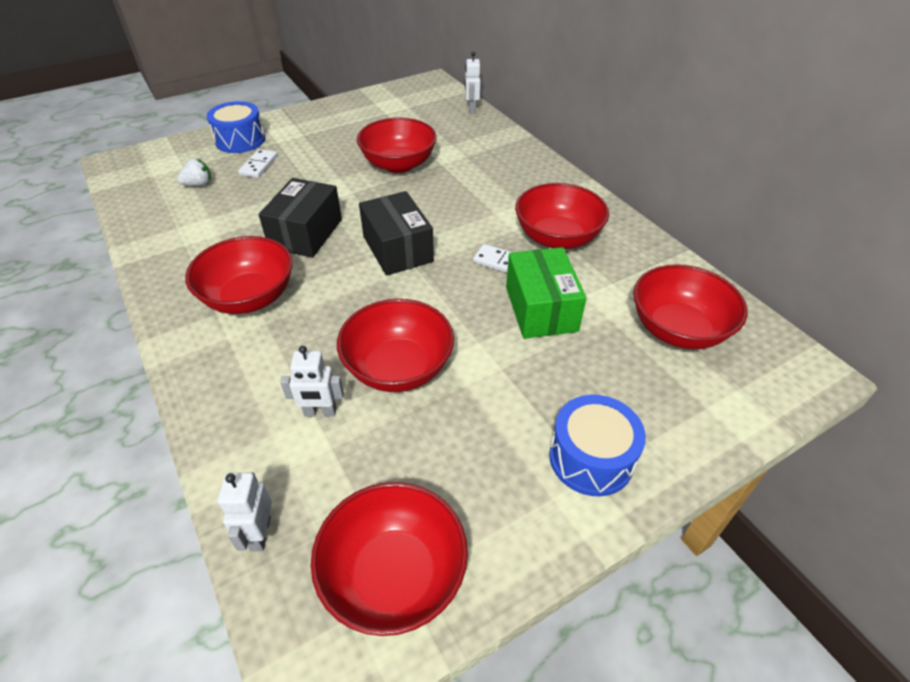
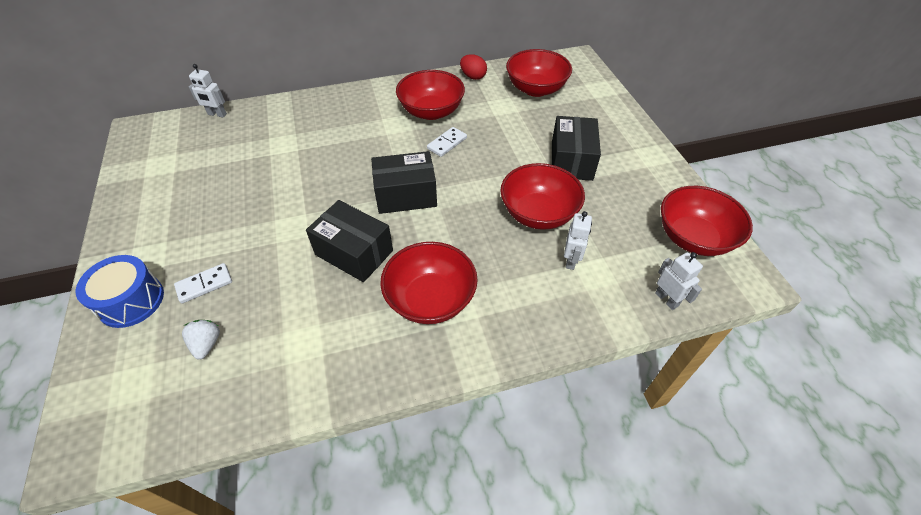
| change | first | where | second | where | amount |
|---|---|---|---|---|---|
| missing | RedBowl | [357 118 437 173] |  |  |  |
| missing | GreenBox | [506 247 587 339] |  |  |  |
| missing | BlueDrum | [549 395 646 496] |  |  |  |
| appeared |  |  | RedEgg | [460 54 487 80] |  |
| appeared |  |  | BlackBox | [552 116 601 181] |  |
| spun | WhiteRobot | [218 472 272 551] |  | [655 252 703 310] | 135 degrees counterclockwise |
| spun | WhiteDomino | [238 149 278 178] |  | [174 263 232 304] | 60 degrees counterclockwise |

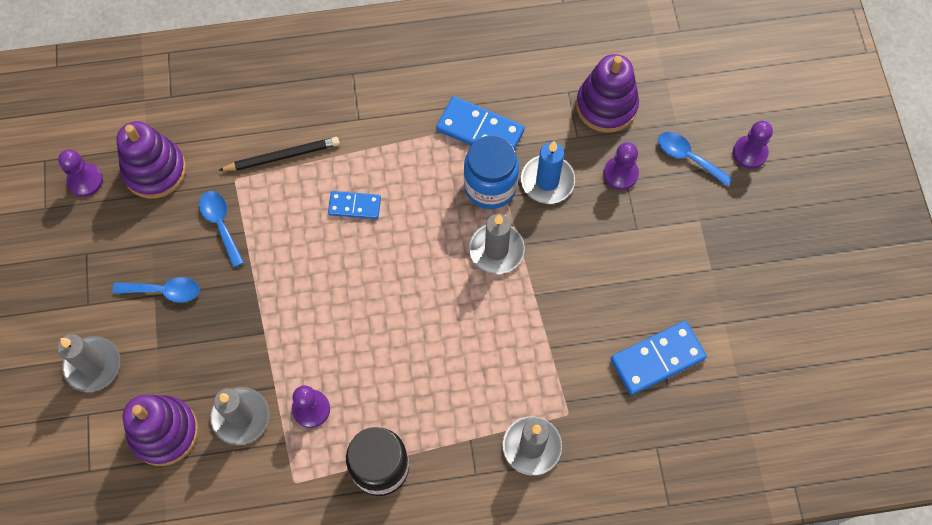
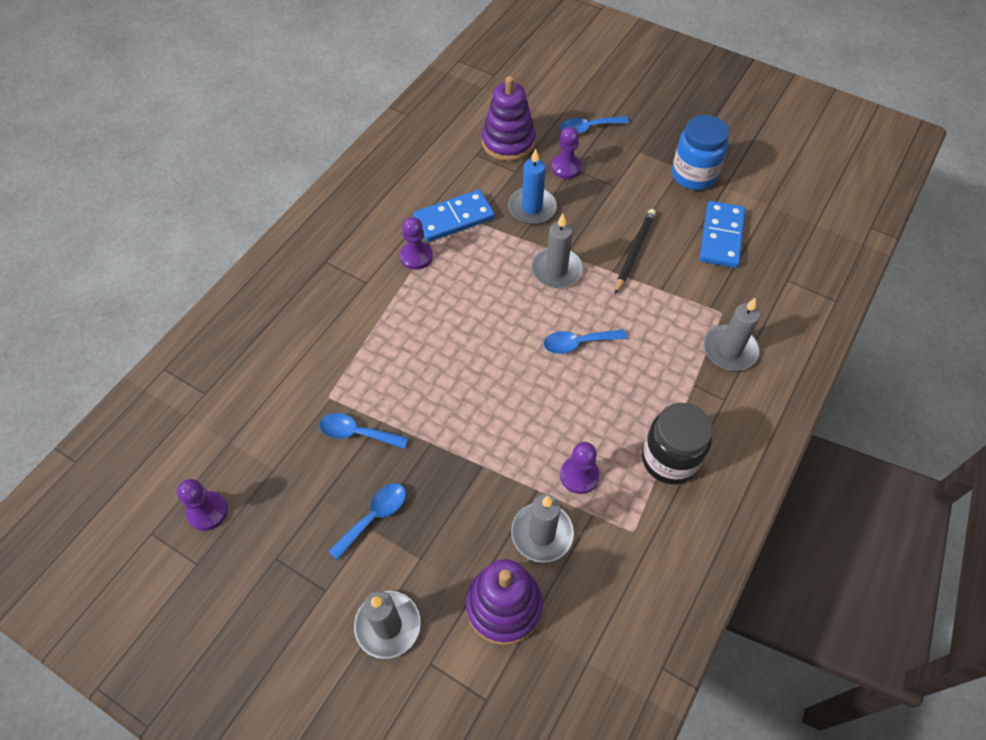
| change | first | where | second | where | amount |
|---|---|---|---|---|---|
| missing | PurpleStackingToy | [116 121 186 199] |  |  |  |
| missing | BlueDomino | [328 191 381 219] |  |  |  |
| appeared |  |  | BlueSpoon | [544 329 627 354] |  |
| relocated | BlackPencil | [218 137 340 171] |  | [615 209 656 294] |  |
| relocated | BlueJar | [464 135 519 209] |  | [672 115 729 190] |  |
| relocated | PurplePawn | [733 121 773 169] |  | [400 217 433 270] |  |

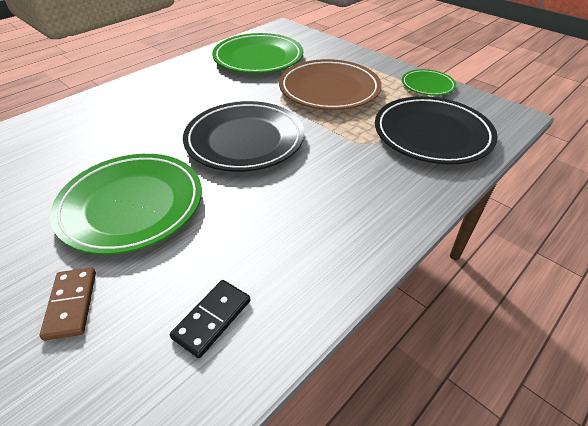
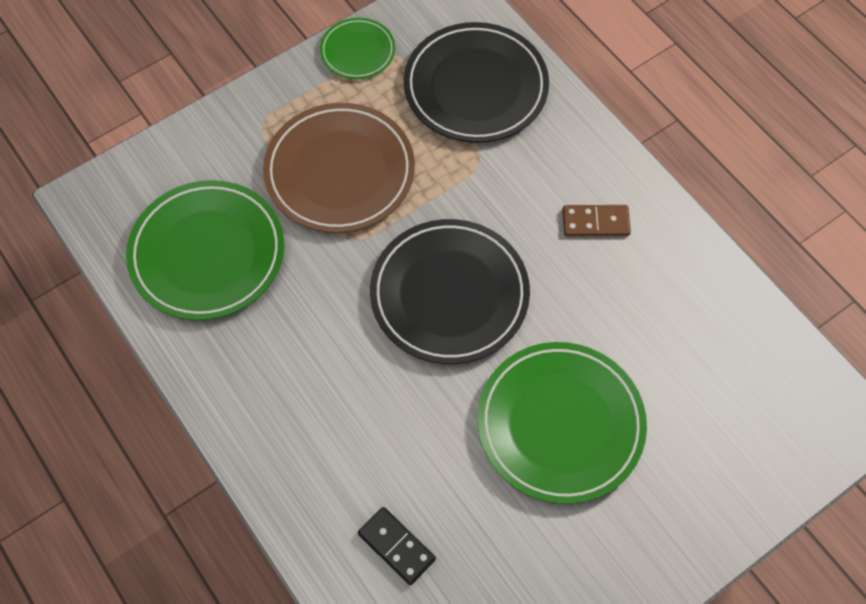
| change | first | where | second | where | amount |
|---|---|---|---|---|---|
| relocated | BrownDomino | [39 268 96 341] |  | [562 205 631 236] |  |
| relocated | BlackDomino | [170 280 250 358] |  | [358 507 436 585] |  |

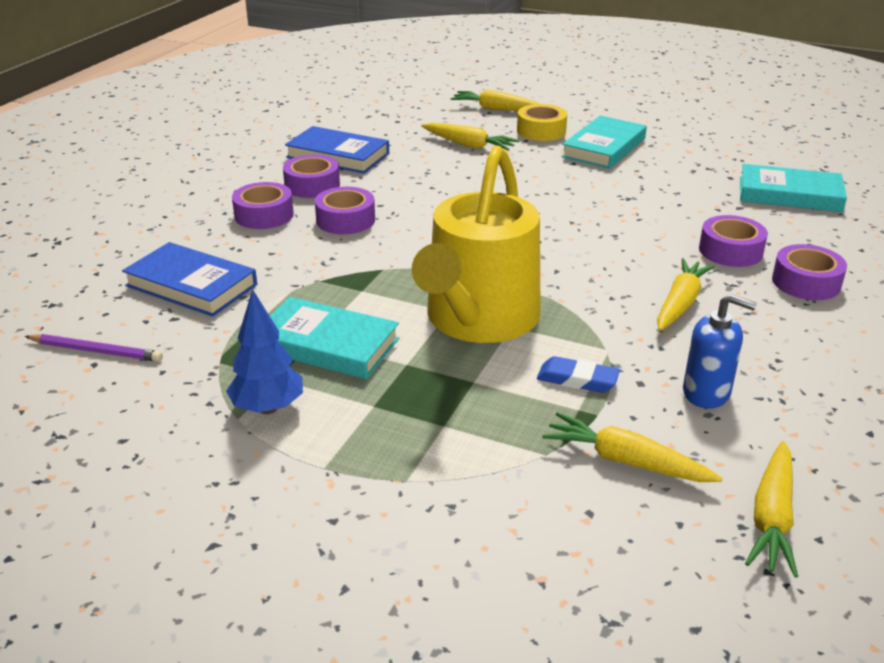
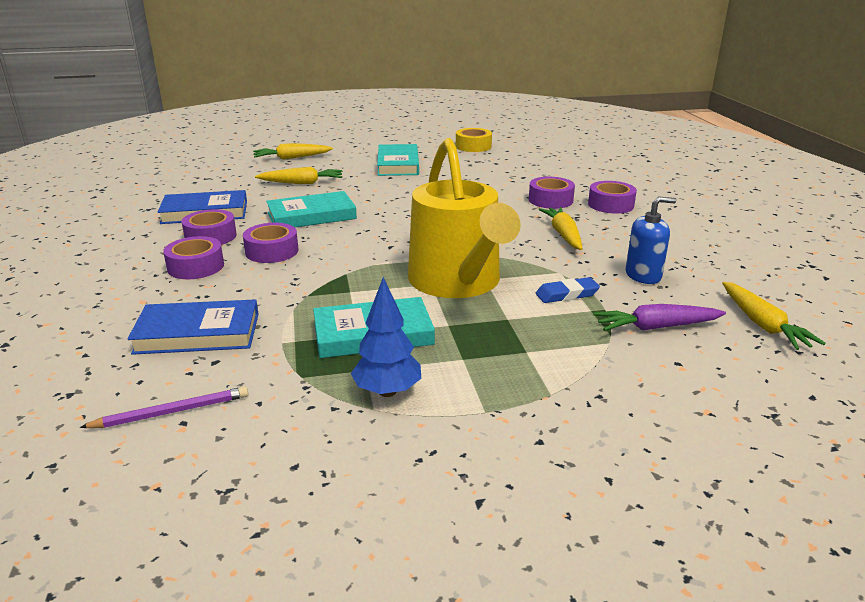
| change | first | where | second | where | amount |
|---|---|---|---|---|---|
| relocated | YellowTape | [517 104 567 141] |  | [456 128 492 152] |  |
| relocated | TurquoiseBook | [740 164 847 212] |  | [266 191 357 227] |  |
| colour | YellowCarrot | [542 412 723 482] | PurpleCarrot | [594 304 726 331] |  |

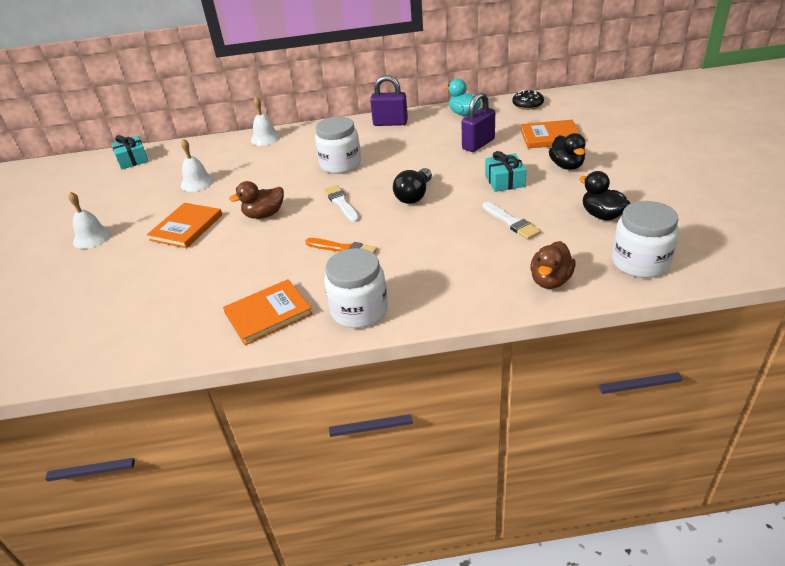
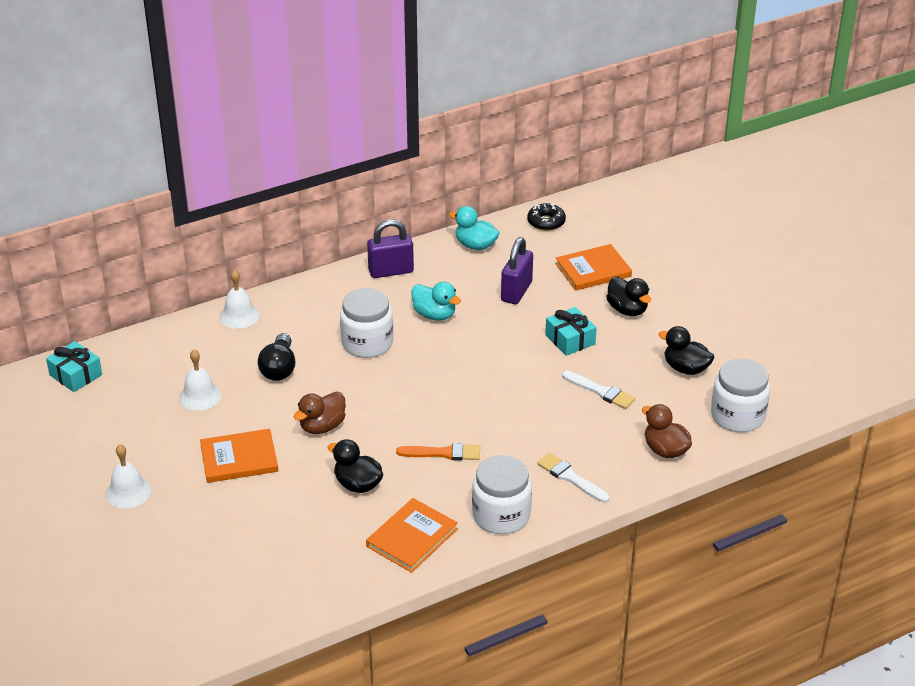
| change | first | where | second | where | amount |
|---|---|---|---|---|---|
| appeared |  |  | BlackDuck | [328 439 383 493] |  |
| appeared |  |  | TurquoiseDuck | [411 282 461 320] |  |
| relocated | WhiteBrush | [324 185 359 222] |  | [537 453 609 503] |  |
| relocated | BlackLightBulb | [393 168 432 204] |  | [258 333 296 381] |  |
| spun | OrangeBook | [147 203 222 248] |  | [200 429 278 483] | 75 degrees clockwise |
| spun | BrownDuck | [530 241 576 289] |  | [642 404 692 458] | 135 degrees clockwise |

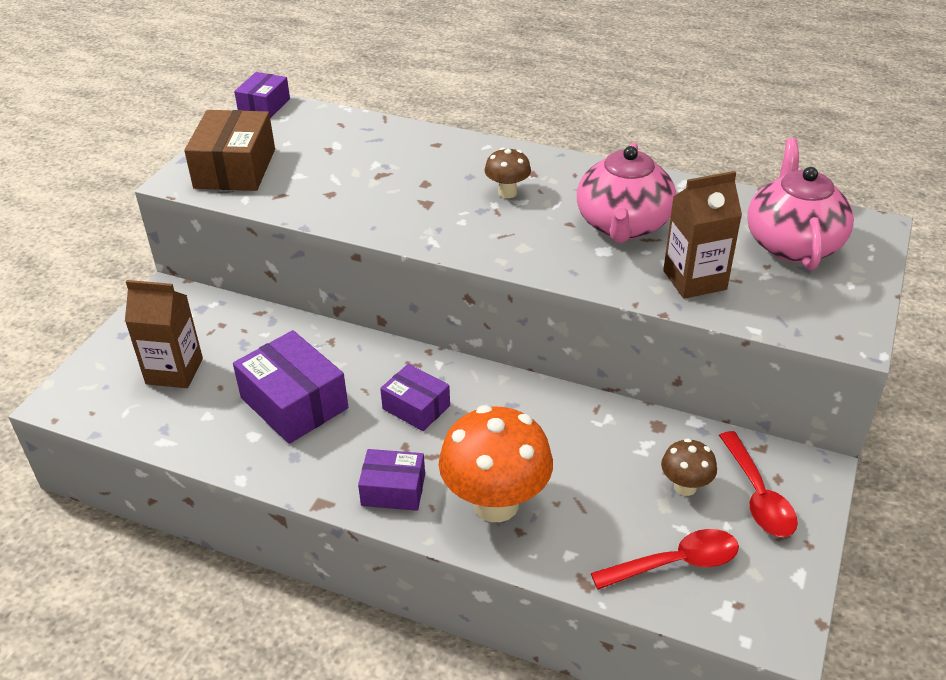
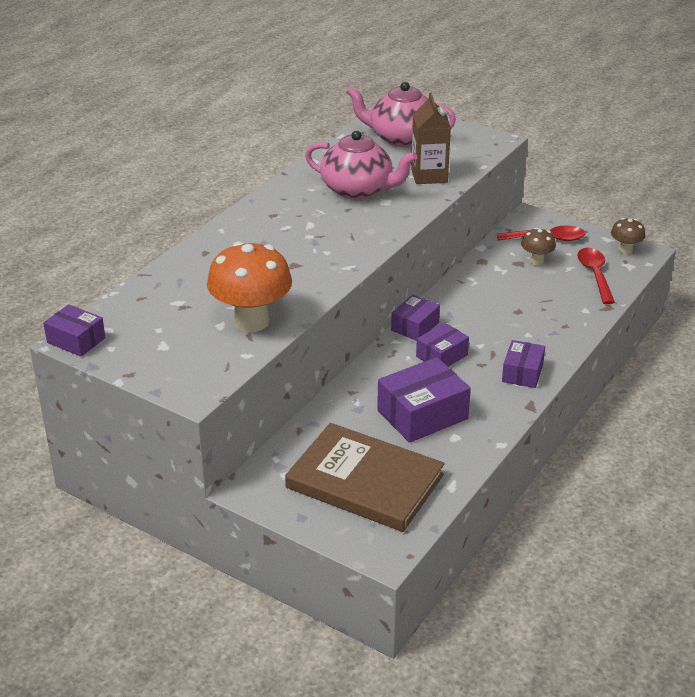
| change | first | where | second | where | amount |
|---|---|---|---|---|---|
| missing | BrownBox | [184 110 275 191] |  |  |  |
| appeared |  |  | PurpleBox | [391 295 440 341] |  |
| relocated | OrangeMushroom | [439 405 553 522] |  | [207 241 292 332] |  |
| relocated | BrownMushroom | [484 147 531 198] |  | [611 218 645 255] |  |
| exchanged | BrownCarton | [125 280 203 388] | BrownBook | [285 423 445 532] |  |

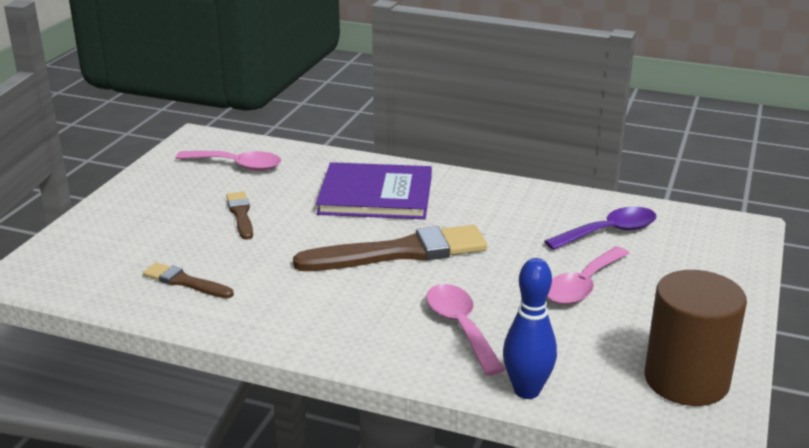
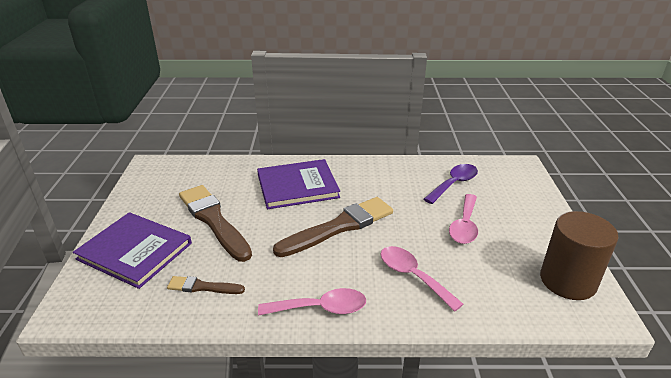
| change | first | where | second | where | amount |
|---|---|---|---|---|---|
| missing | BlueBowlingPin | [503 258 557 399] |  |  |  |
| appeared |  |  | PurpleBook | [73 212 192 289] |  |
| relocated | PinkSpoon | [176 151 281 171] |  | [258 288 366 316] |  |
| size | BrownBrush | [226 192 253 240] |  | [179 185 252 262] | x1.98 |

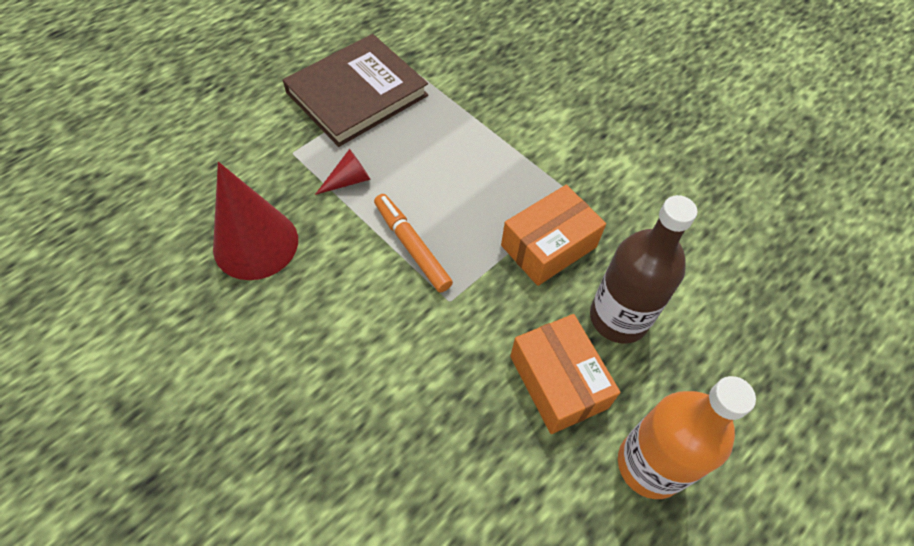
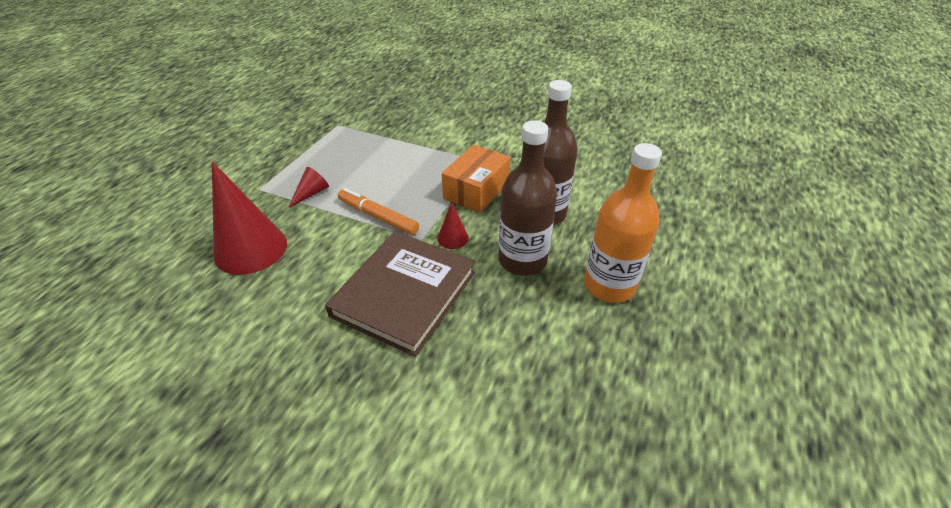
| change | first | where | second | where | amount |
|---|---|---|---|---|---|
| appeared |  |  | RedCone | [438 202 469 249] |  |
| relocated | BrownBook | [283 34 428 147] |  | [325 231 475 357] |  |
| exchanged | OrangeBox | [510 314 620 434] | BrownBottle | [498 120 557 276] |  |

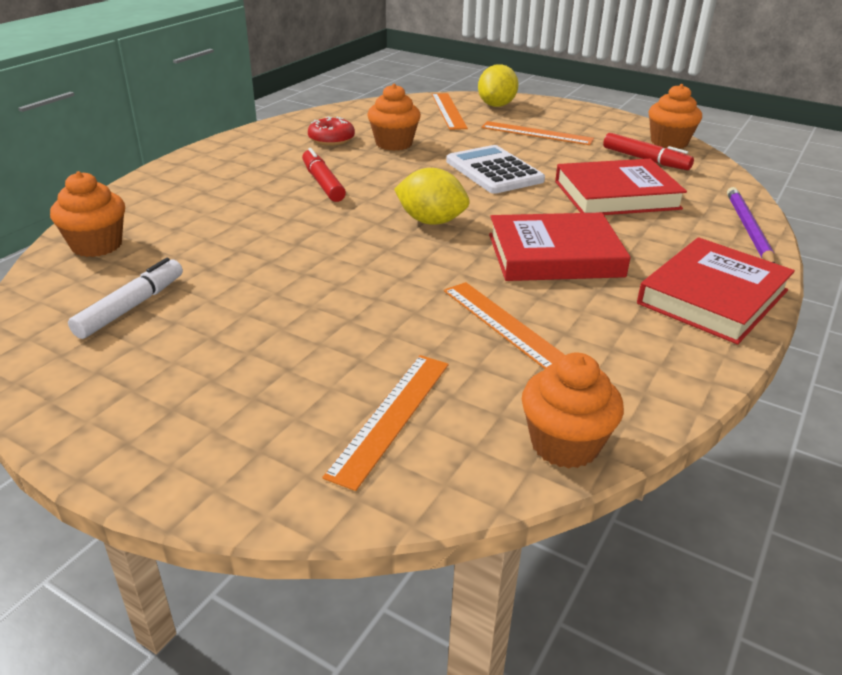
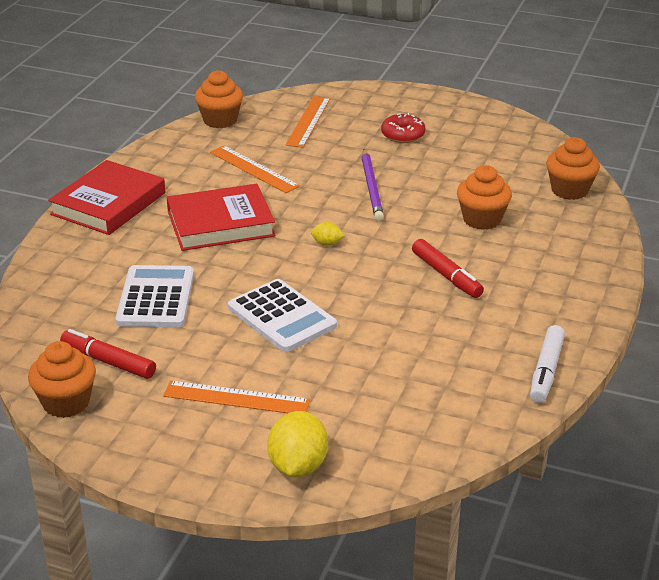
| change | first | where | second | where | amount |
|---|---|---|---|---|---|
| missing | OrangeRuler | [432 93 468 130] |  |  |  |
| relocated | WhiteMarker | [68 258 183 339] |  | [530 325 565 403] |  |
| relocated | RedDonut | [308 117 355 146] |  | [381 113 426 143] |  |
| relocated | OrangeCupcake | [367 84 421 151] |  | [457 165 512 230] |  |
| relocated | PurplePencil | [727 187 775 263] |  | [361 149 384 221] |  |
| exchanged | RedBook | [555 159 687 215] | WhiteCalculator | [116 265 194 327] |  |
| size | YellowLemon | [394 168 470 225] |  | [311 222 345 246] | x0.50 |

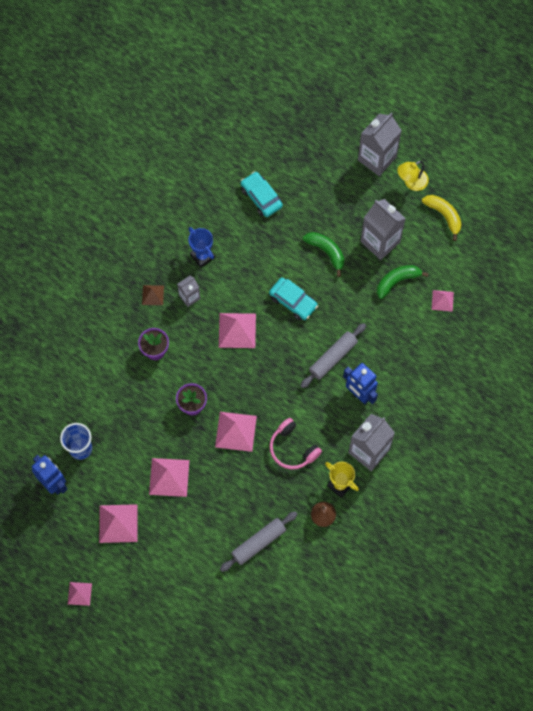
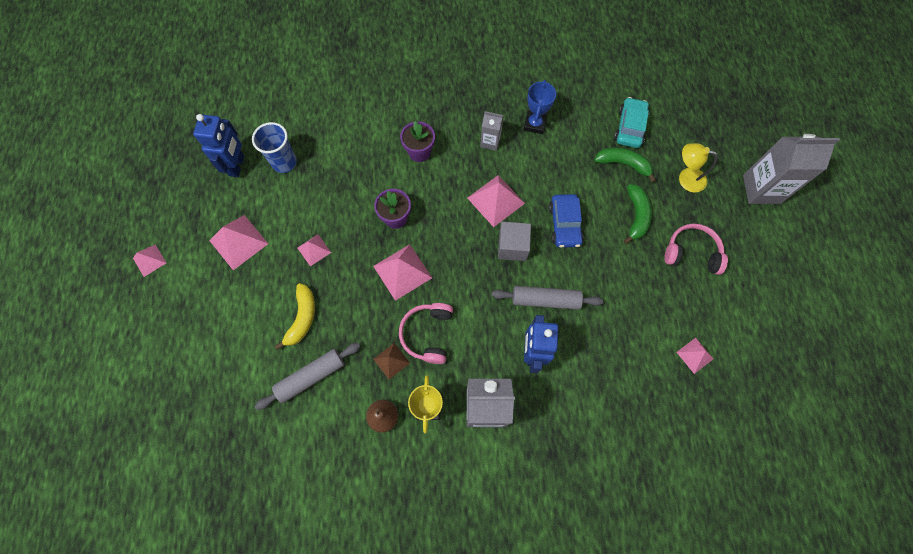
| change | first | where | second | where | amount |
|---|---|---|---|---|---|
| appeared |  |  | GreyCube | [498 222 531 261] |  |
| relocated | BrownPyramid | [142 285 164 305] |  | [374 343 410 379] |  |
| relocated | GreenBanana | [377 265 429 299] |  | [594 147 656 183] |  |
| relocated | YellowLamp | [397 161 429 191] |  | [679 143 717 193] |  |
| relocated | YellowBanana | [422 195 462 241] |  | [275 283 315 350] |  |
| exchanged | GreyCarton | [361 199 406 260] | PinkHeadphones | [664 224 728 275] |  |
| colour | TurquoiseCar | [269 277 318 321] | BlueCar | [549 194 584 248] |  |
| spun | GreyRollingPin | [220 511 298 572] |  | [255 343 361 410] | 45 degrees counterclockwise |
| size | PinkPyramid | [149 458 189 497] |  | [298 235 331 266] | x0.58 |

